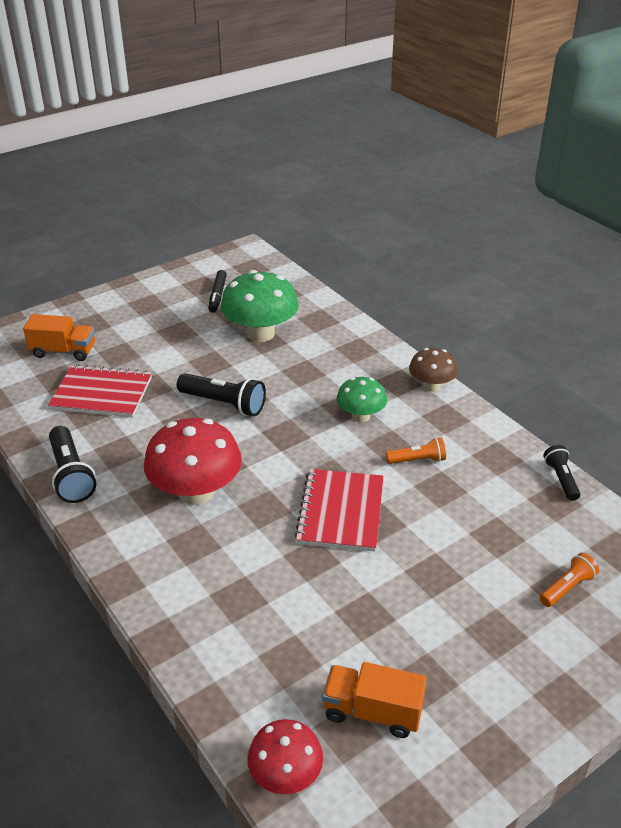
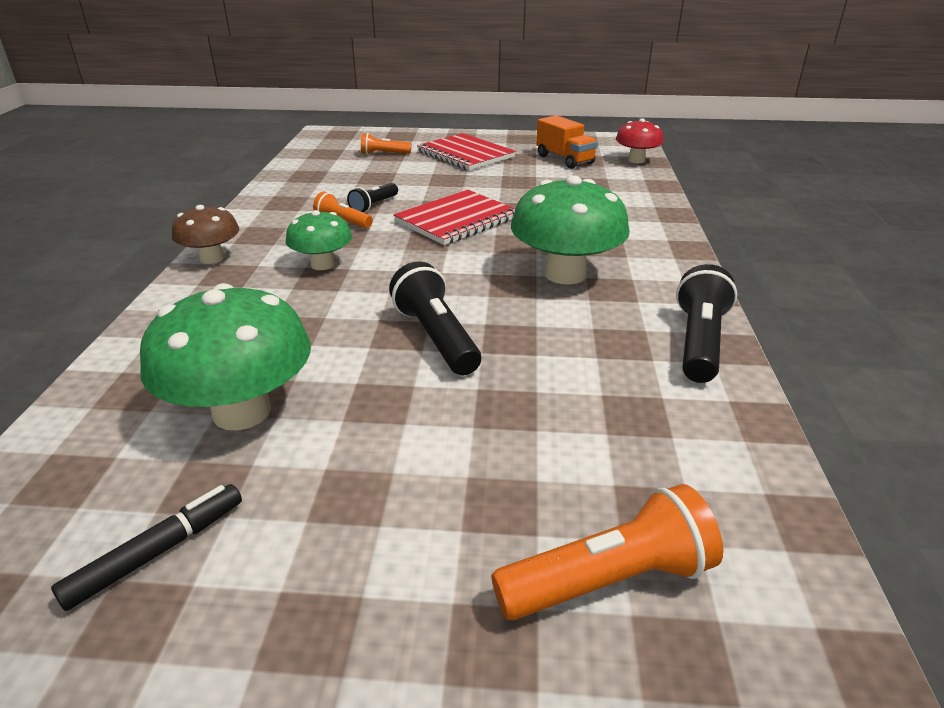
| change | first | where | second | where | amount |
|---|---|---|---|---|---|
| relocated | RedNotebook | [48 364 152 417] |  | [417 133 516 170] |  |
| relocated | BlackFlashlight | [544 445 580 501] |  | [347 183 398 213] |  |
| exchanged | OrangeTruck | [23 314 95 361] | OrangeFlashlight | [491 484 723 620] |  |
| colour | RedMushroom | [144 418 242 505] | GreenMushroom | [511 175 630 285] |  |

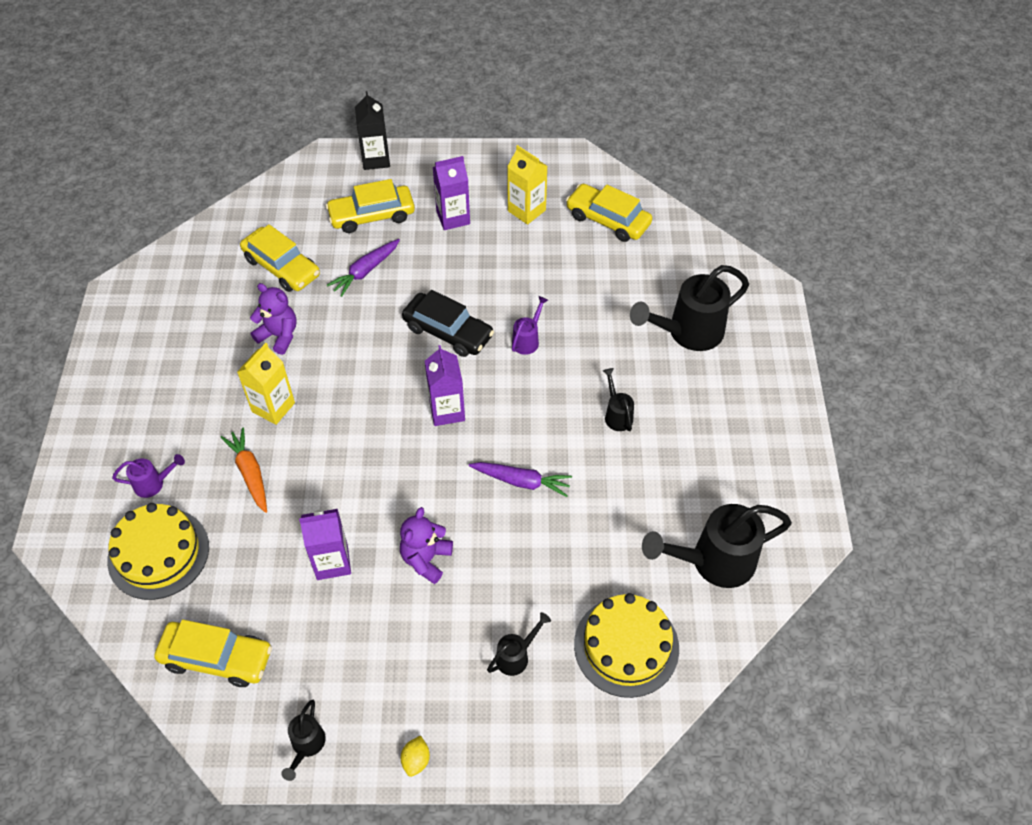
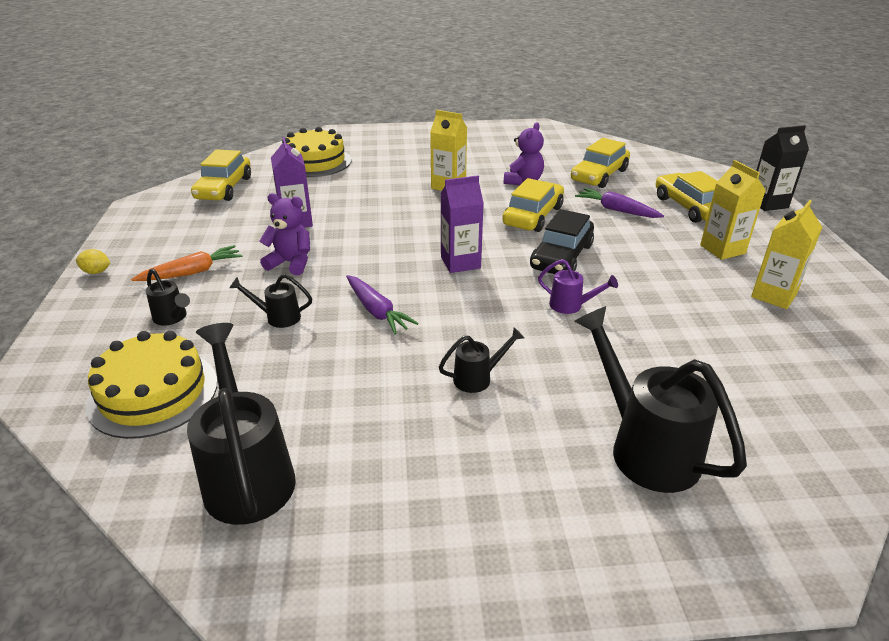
| change | first | where | second | where | amount |
|---|---|---|---|---|---|
| missing | PurpleWateringCan | [112 454 185 498] |  |  |  |
| relocated | OrangeCarrot | [220 428 267 513] |  | [131 245 242 281] |  |
| relocated | BlackWateringCan | [281 700 326 781] |  | [229 274 312 328] |  |
| relocated | YellowCar | [566 184 652 242] |  | [502 178 564 232] |  |
| colour | PurpleCarton | [433 156 470 230] | YellowCarton | [700 160 766 260] |  |
| spun | PurpleCarrot | [469 462 572 497] |  | [346 275 419 334] | 45 degrees counterclockwise |

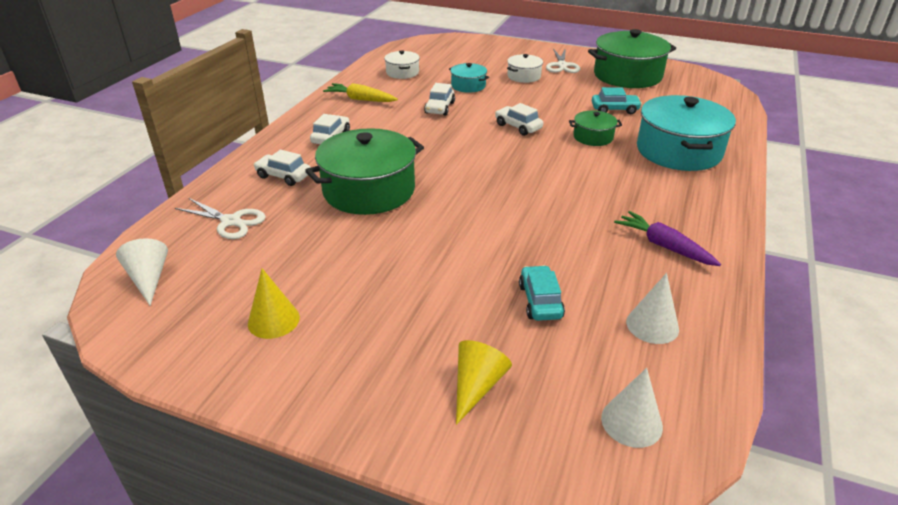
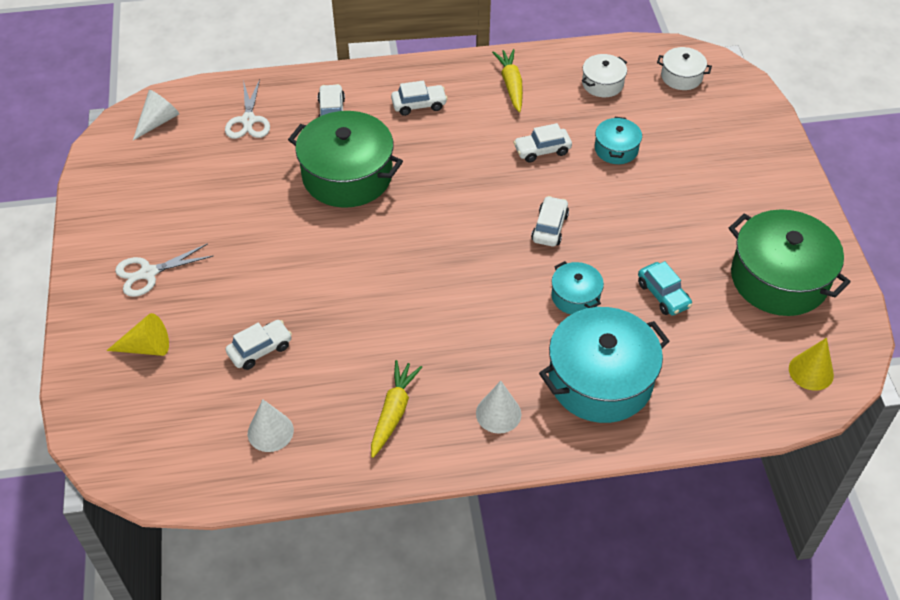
| change | first | where | second | where | amount |
|---|---|---|---|---|---|
| relocated | YellowCone | [248 268 300 339] |  | [789 338 834 391] |  |
| relocated | WhitePot | [507 54 543 83] |  | [657 47 712 90] |  |
| relocated | WhiteScissors | [546 48 580 73] |  | [115 243 213 297] |  |
| relocated | WhiteCone | [601 368 663 448] |  | [476 381 521 434] |  |
| colour | TurquoiseCar | [519 265 565 321] | WhiteCar | [225 320 292 370] |  |
| colour | GreenPot | [569 111 622 146] | TurquoisePot | [551 261 604 314] |  |
| colour | PurpleCarrot | [614 211 721 266] | YellowCarrot | [371 360 422 458] |  |

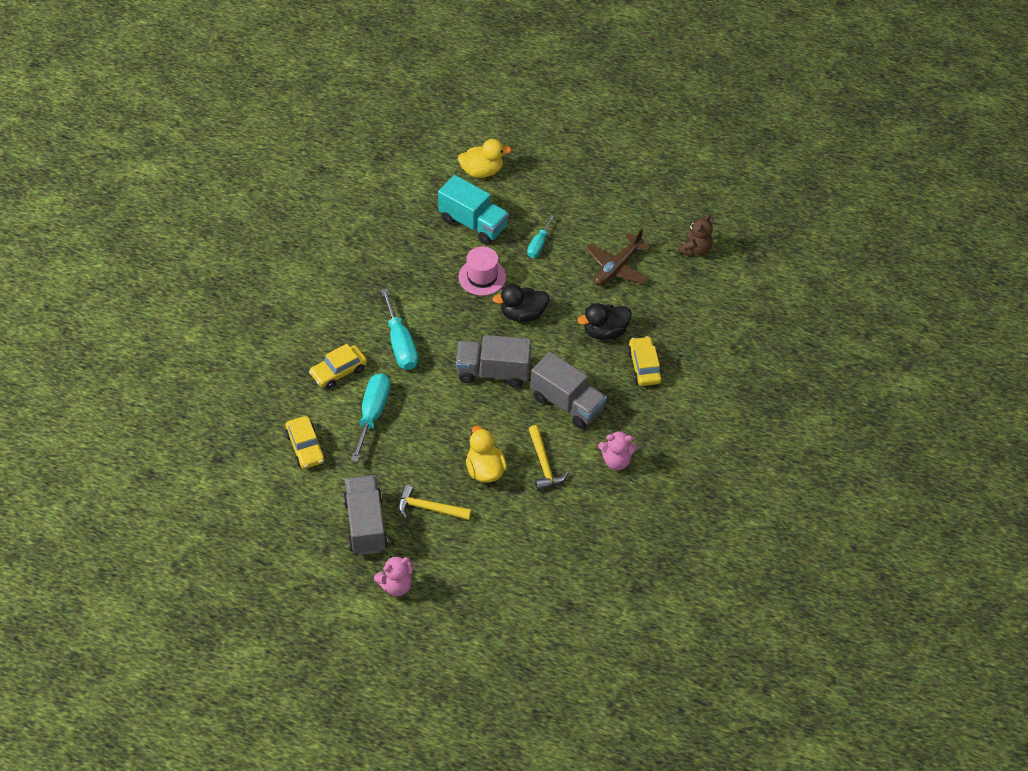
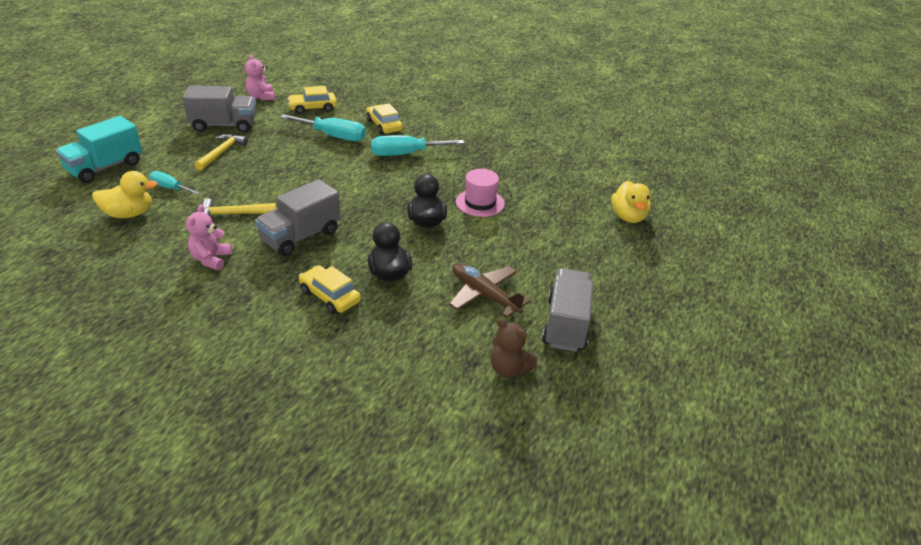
| change | first | where | second | where | amount |
|---|---|---|---|---|---|
| relocated | PinkTeddyBear | [374 556 413 596] |  | [245 55 275 100] |  |
| relocated | TurquoiseTruck | [438 175 509 245] |  | [56 116 142 183] |  |
| relocated | GreyTruck | [456 335 531 388] |  | [542 268 594 352] |  |
| relocated | YellowDuck | [466 426 507 483] |  | [92 171 158 218] |  |
| relocated | TurquoiseScrewdriver | [527 215 554 258] |  | [149 171 199 195] |  |
| spun | YellowCar | [627 336 663 386] |  | [299 265 361 314] | 135 degrees counterclockwise |

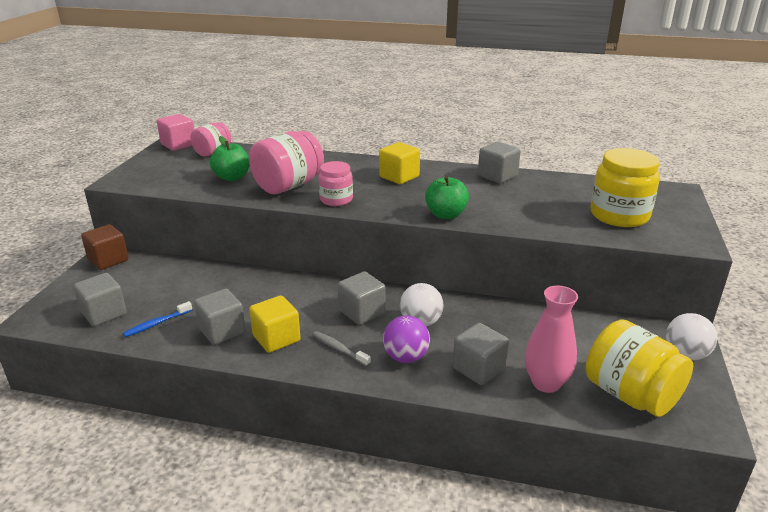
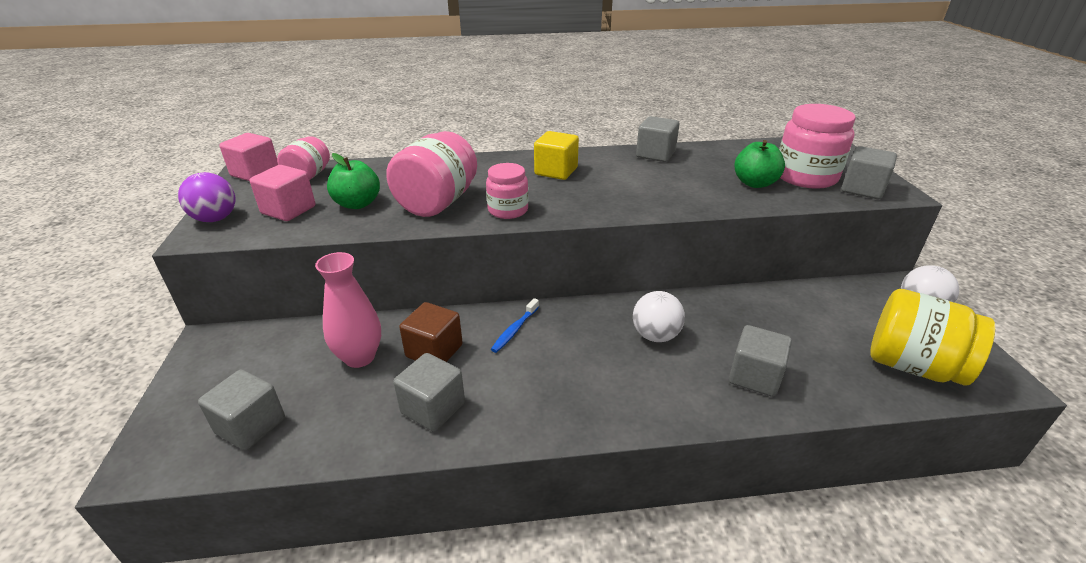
| change | first | where | second | where | amount |
|---|---|---|---|---|---|
| missing | YellowCube | [249 295 301 353] |  |  |  |
| missing | GreyToothbrush | [313 331 371 367] |  |  |  |
| appeared |  |  | PinkCube | [250 165 315 221] |  |
| relocated | BrownCube | [81 224 129 270] |  | [399 302 463 362] |  |
| relocated | BlueToothbrush | [123 301 192 337] |  | [491 298 539 353] |  |
| relocated | GreyCube | [338 271 386 325] |  | [841 146 897 199] |  |
| relocated | PurpleBall | [383 316 430 363] |  | [178 172 235 222] |  |
| relocated | GreenApple | [425 176 469 219] |  | [734 140 785 188] |  |
| relocated | PinkVase | [525 286 578 393] |  | [315 252 381 368] |  |
| colour | YellowJar | [591 148 660 227] | PinkJar | [779 104 856 189] |  |

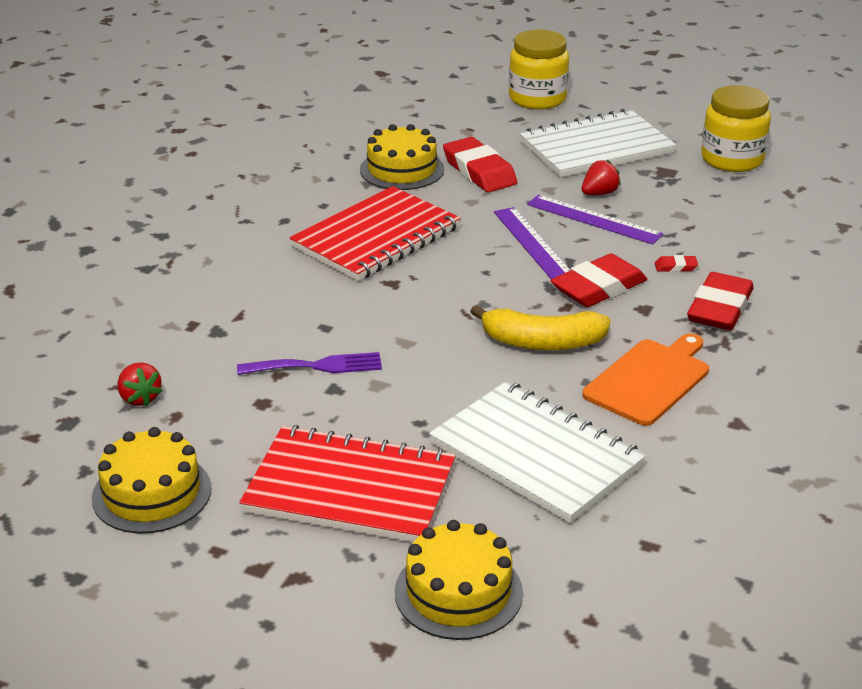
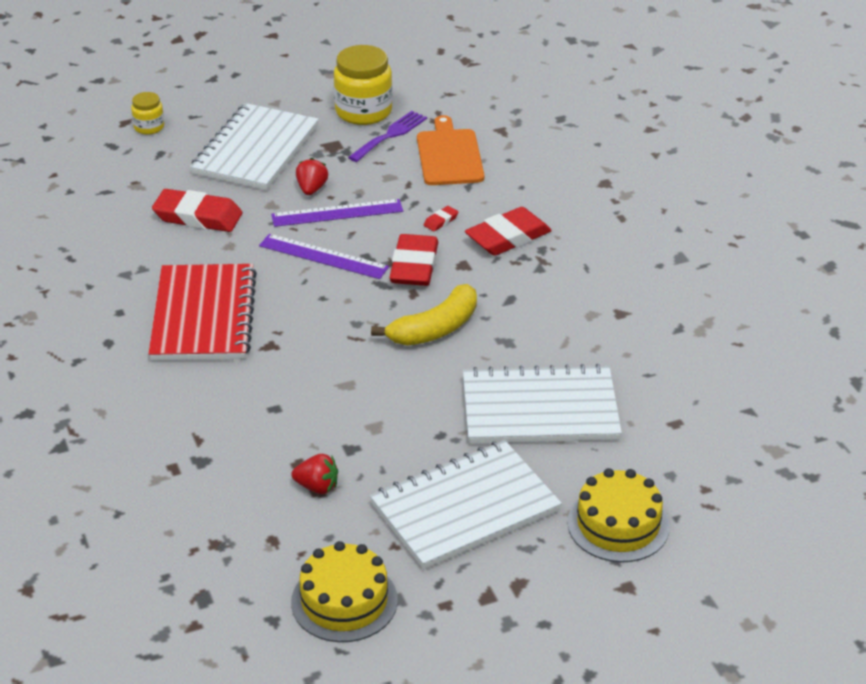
| change | first | where | second | where | amount |
|---|---|---|---|---|---|
| missing | YellowCake | [360 124 444 190] |  |  |  |
| relocated | RedStrawberry | [117 362 162 406] |  | [291 454 338 494] |  |
| relocated | PurpleFork | [237 352 382 375] |  | [348 111 427 162] |  |
| relocated | OrangeCuttingBoard | [583 333 709 426] |  | [417 115 484 185] |  |
| colour | RedNotebook | [239 425 456 542] | WhiteNotebook | [370 440 562 569] |  |
| spun | RedEraser | [687 272 754 330] |  | [465 207 552 256] | 75 degrees clockwise |
| size | YellowJar | [509 30 569 110] |  | [131 92 164 135] | x0.53 |

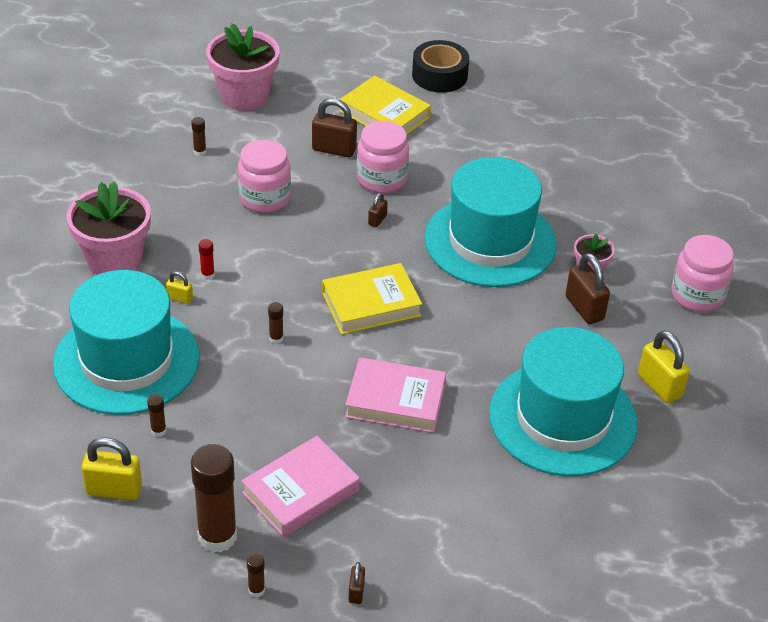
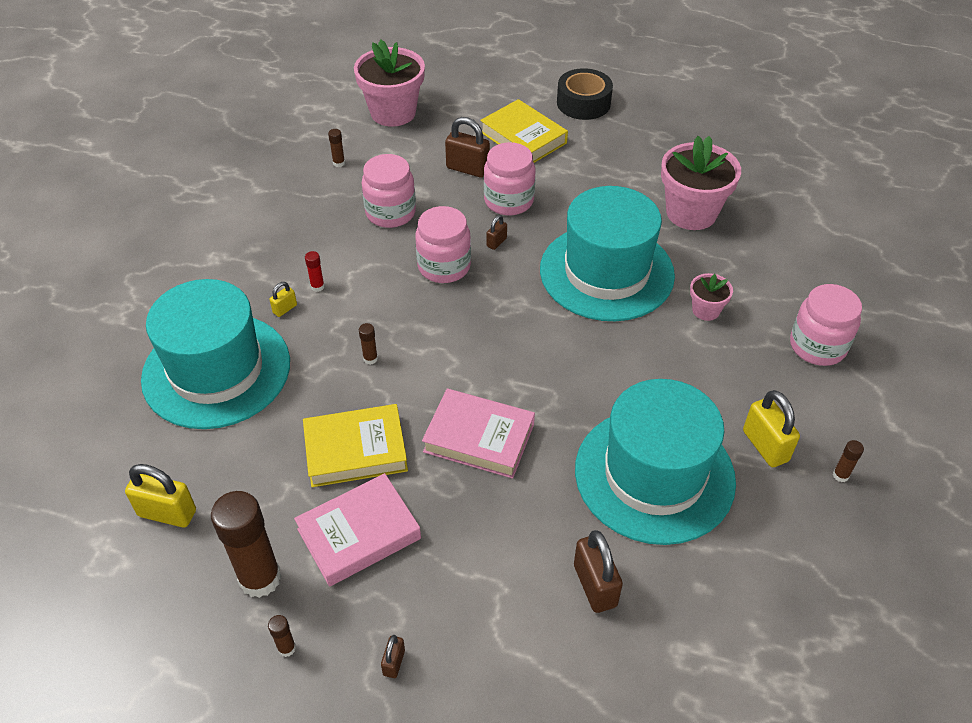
| change | first | where | second | where | amount |
|---|---|---|---|---|---|
| appeared |  |  | PinkJar | [415 206 471 283] |  |
| relocated | PinkFlowerPot | [67 181 151 275] |  | [661 136 741 230] |  |
| relocated | BrownGlueStick | [147 394 166 437] |  | [833 440 864 482] |  |
| relocated | YellowBook | [322 263 422 335] |  | [303 404 408 487] |  |
| relocated | BrownPadlock | [566 253 610 324] |  | [574 530 623 613] |  |
| spun | YellowPadlock | [166 271 193 304] |  | [270 282 297 317] | 75 degrees counterclockwise |

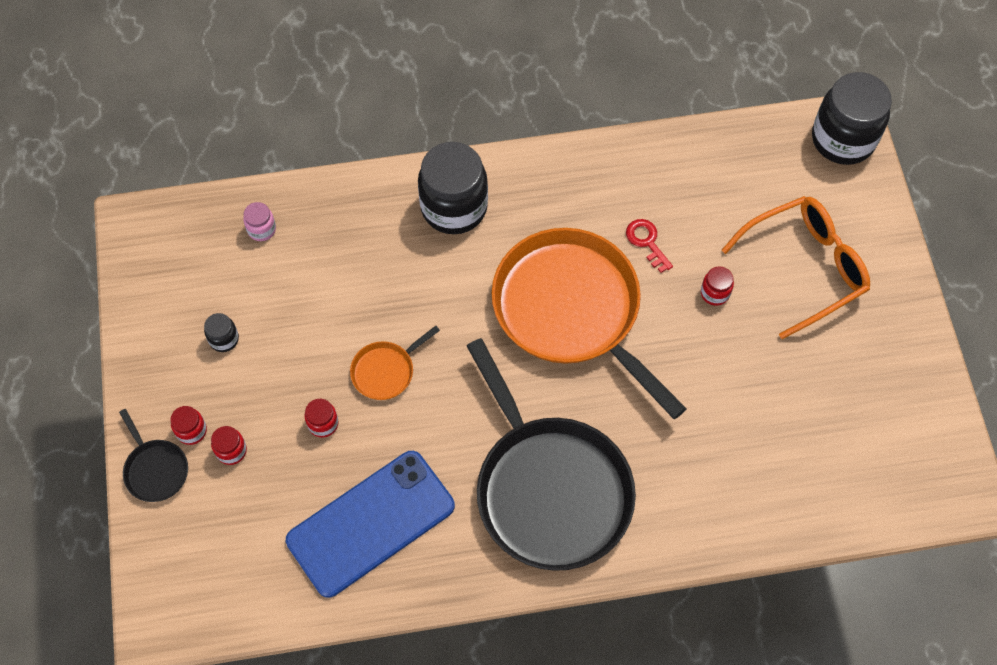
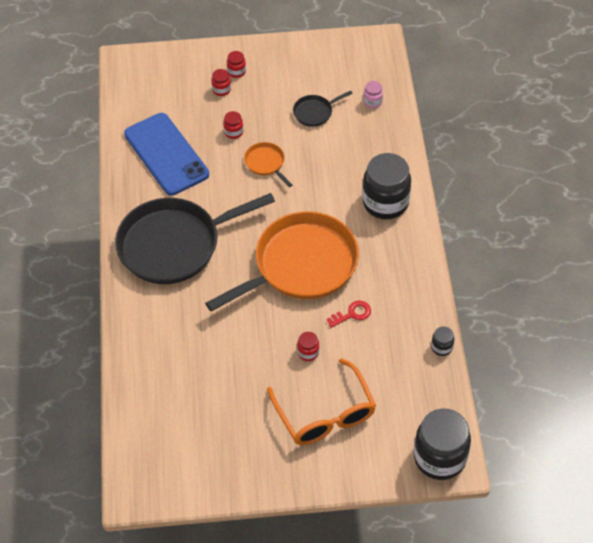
| change | first | where | second | where | amount |
|---|---|---|---|---|---|
| relocated | BlackPan | [119 409 188 502] |  | [293 90 353 127] |  |
| relocated | BlackJar | [204 313 239 352] |  | [431 326 454 356] |  |

